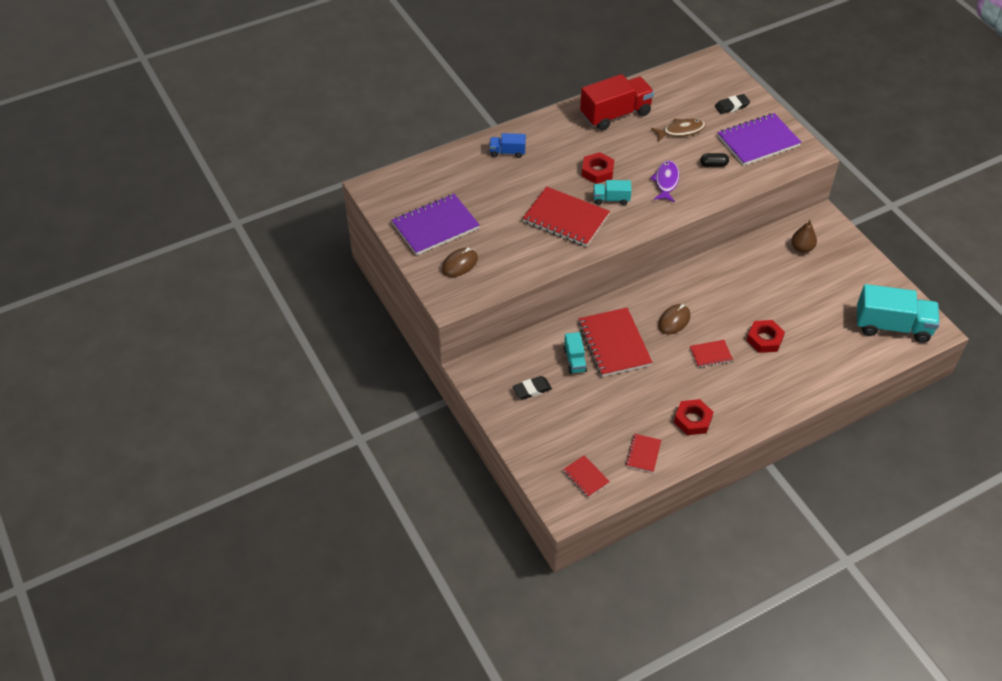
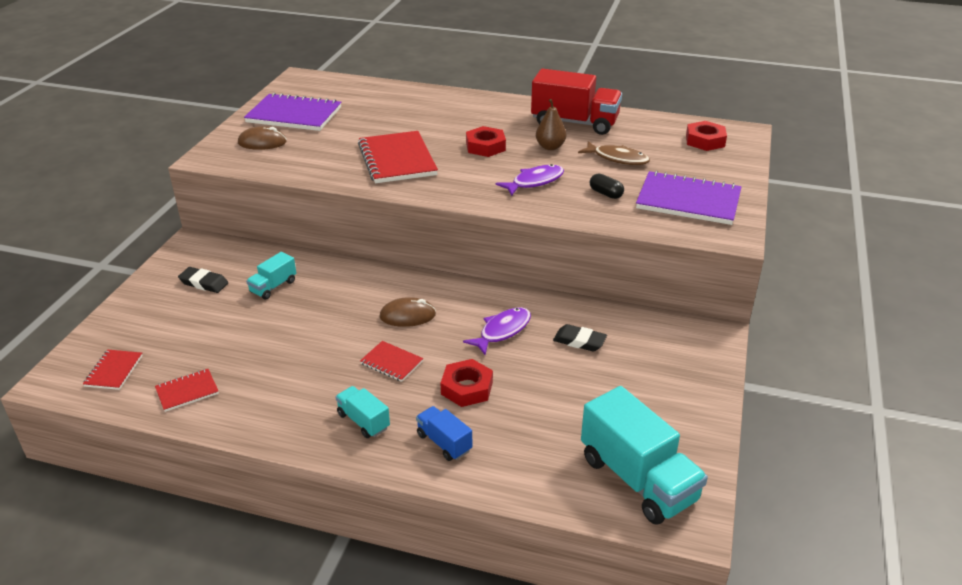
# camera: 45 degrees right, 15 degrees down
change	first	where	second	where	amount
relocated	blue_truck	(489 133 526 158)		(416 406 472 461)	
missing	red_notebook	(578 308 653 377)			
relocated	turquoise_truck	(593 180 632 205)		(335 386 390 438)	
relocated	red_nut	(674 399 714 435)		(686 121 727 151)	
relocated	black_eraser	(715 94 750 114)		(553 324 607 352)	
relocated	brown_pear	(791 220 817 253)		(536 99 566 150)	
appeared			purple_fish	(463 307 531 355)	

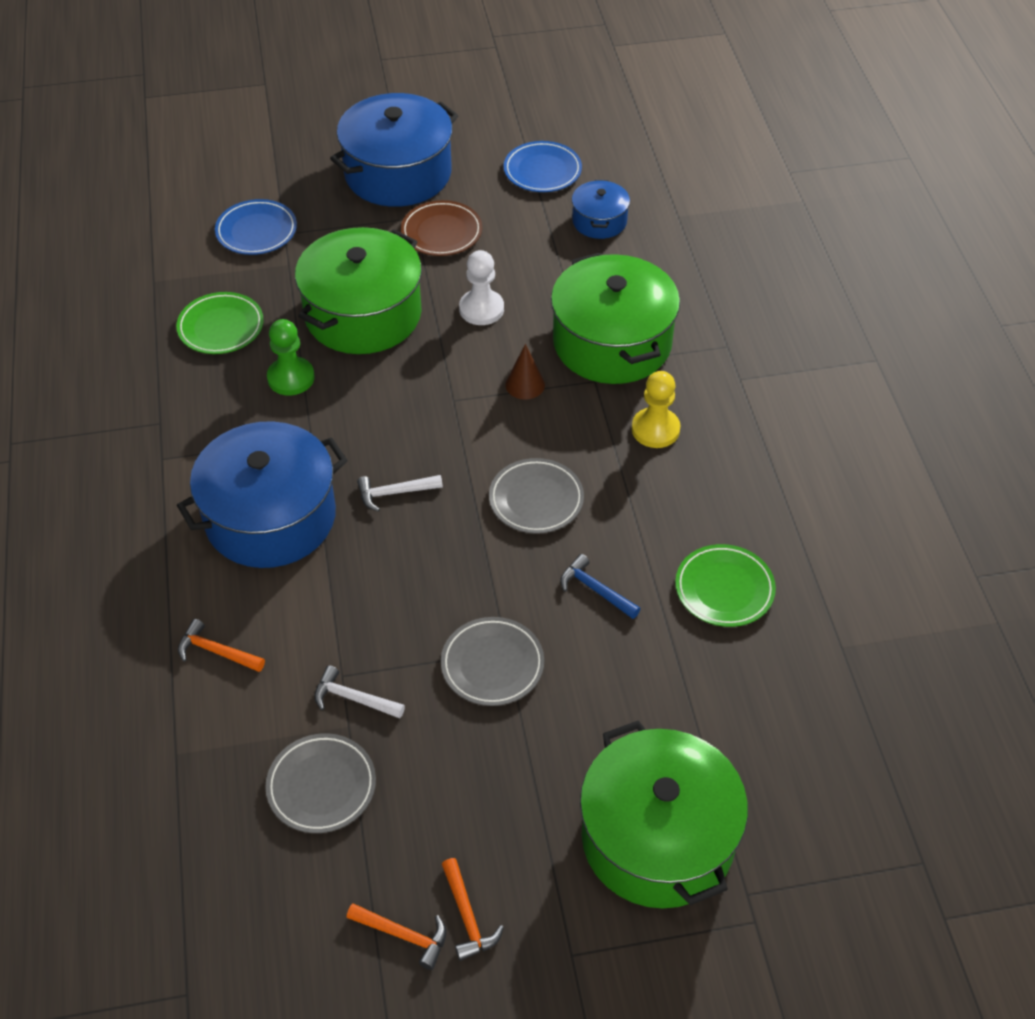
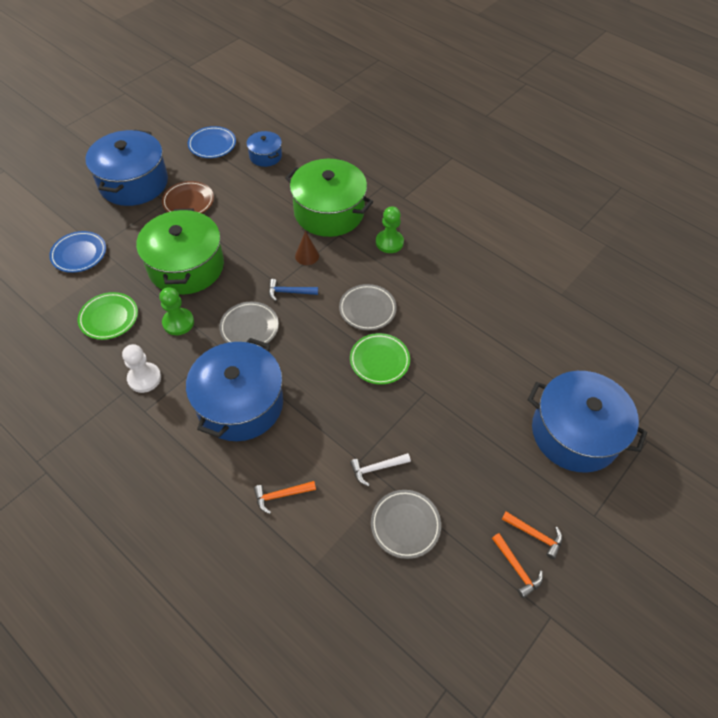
# camera: 40 degrees left, 5 degrees up
change	first	where	second	where	amount
spun	orange_hammer	(347 903 446 970)		(492 533 543 598)	75 degrees clockwise
missing	white_hammer	(357 475 443 512)			
relocated	grey_plate	(441 617 544 706)		(219 302 279 347)	
relocated	white_pawn	(459 250 504 325)		(122 344 161 393)	
relocated	blue_hammer	(561 554 640 619)		(269 279 318 301)	
colour	green_pot	(580 720 748 908)	blue_pot	(528 371 647 472)	
colour	yellow_pawn	(632 371 680 448)	green_pawn	(376 206 404 253)	
relocated	green_plate	(675 544 776 627)		(350 333 410 385)	

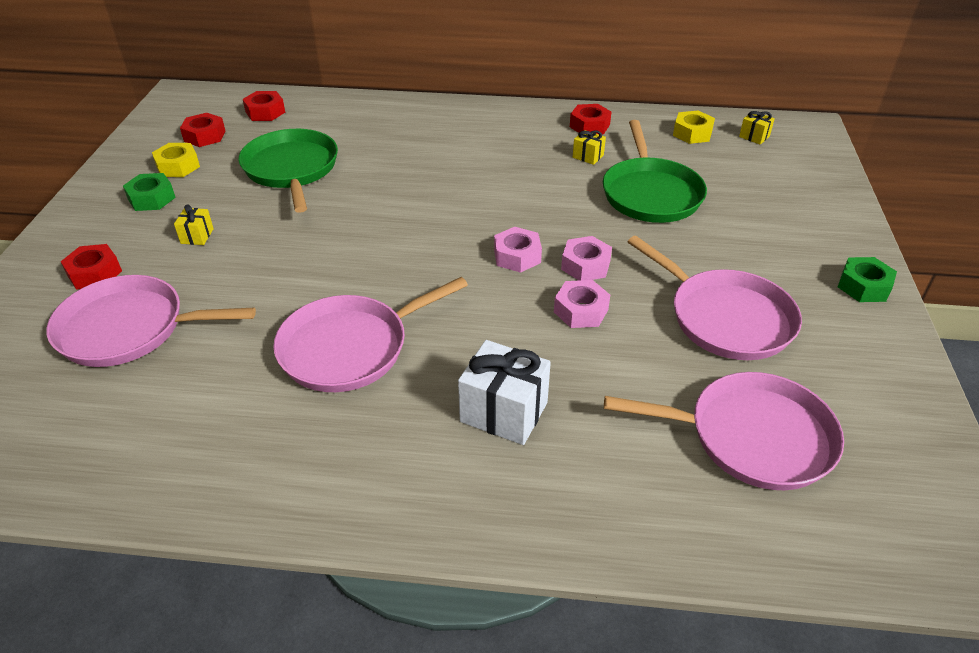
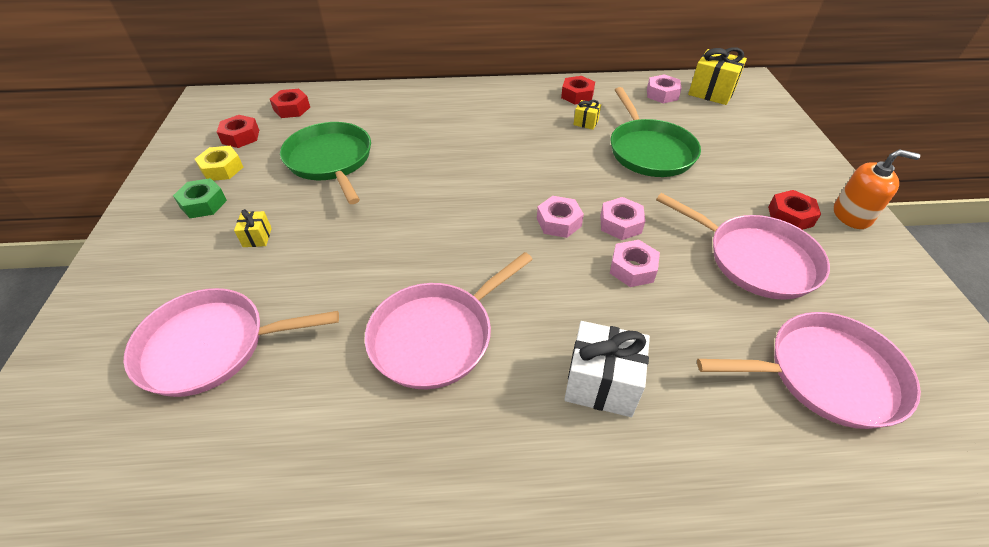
# camera: 10 degrees left, 5 degrees up
change	first	where	second	where	amount
relocated	red_nut	(61 244 122 290)		(768 190 821 230)	
colour	yellow_nut	(673 110 715 144)	pink_nut	(647 74 682 103)	
size	yellow_gift	(739 111 775 145)		(688 47 747 105)	x1.98
exchanged	green_nut	(838 257 897 302)	orange_soap_dispenser	(834 149 920 229)	

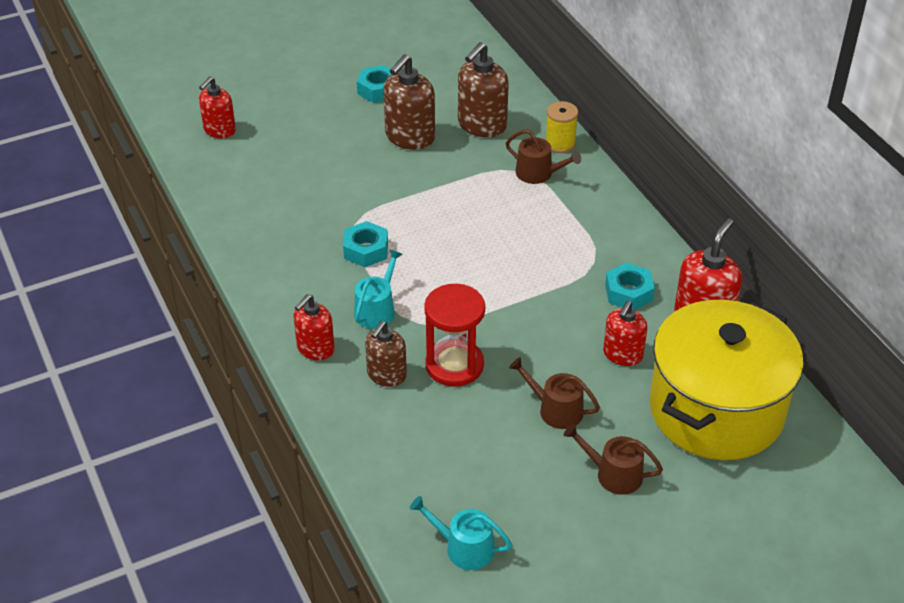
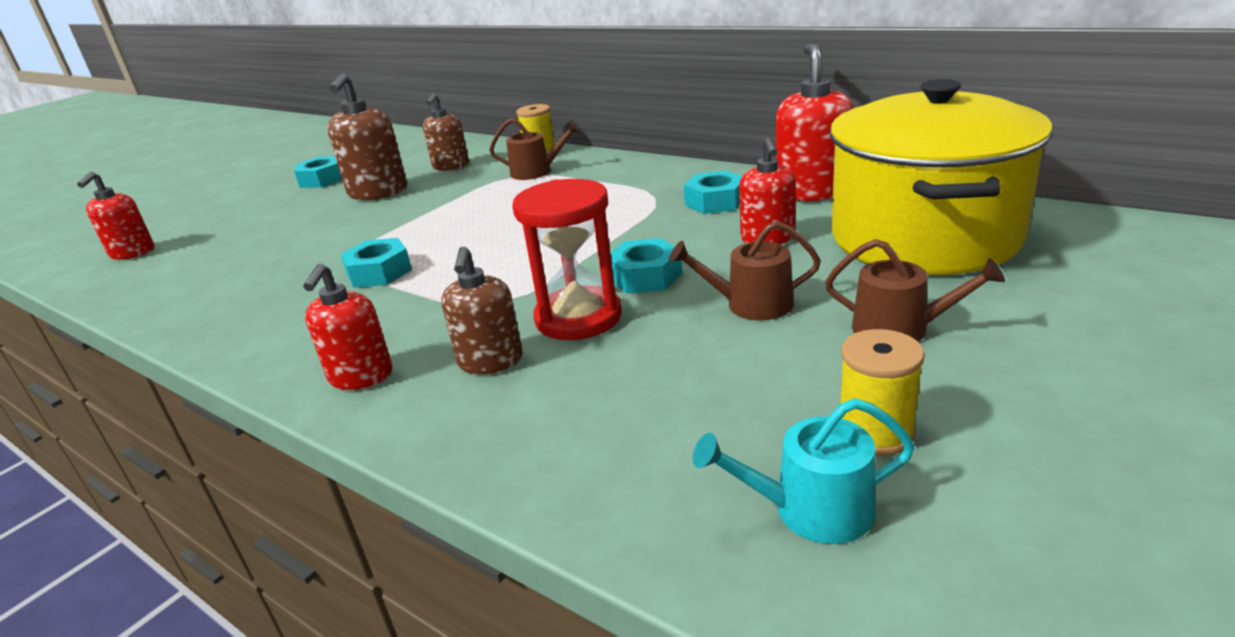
# camera: 25 degrees left, 15 degrees down
change	first	where	second	where	amount
missing	turquoise_watering_can	(354 249 402 329)			
size	brown_soap_dispenser	(458 42 509 138)		(423 93 469 171)	x0.66
spun	brown_watering_can	(564 424 663 495)		(825 239 1005 341)	150 degrees counterclockwise
appeared			turquoise_nut	(610 238 682 294)	
appeared			yellow_spool	(840 329 925 456)	

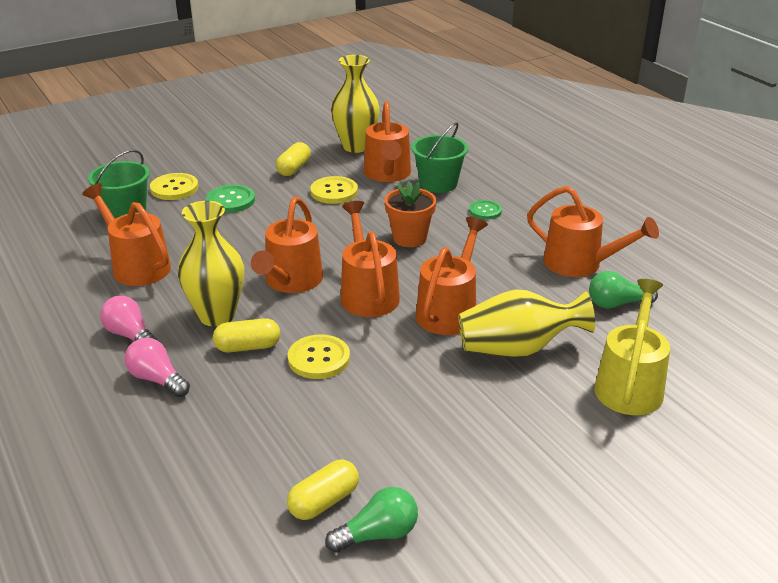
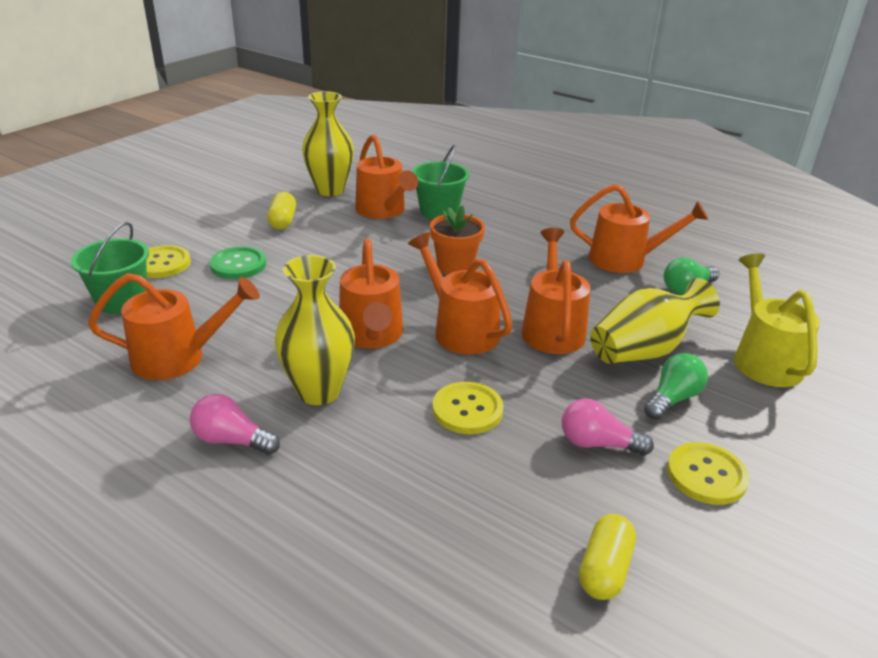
# camera: 25 degrees left, 0 degrees up
change	first	where	second	where	amount
spun	orange_watering_can	(82 183 171 286)		(88 273 260 380)	150 degrees clockwise
relocated	pink_light_bulb	(125 338 190 397)		(562 399 654 456)	
missing	yellow_capsule	(213 318 280 353)			
relocated	yellow_button	(310 176 358 204)		(667 442 749 505)	
relocated	green_light_bulb	(325 487 418 553)		(644 353 708 420)	
missing	green_button	(469 200 502 220)			

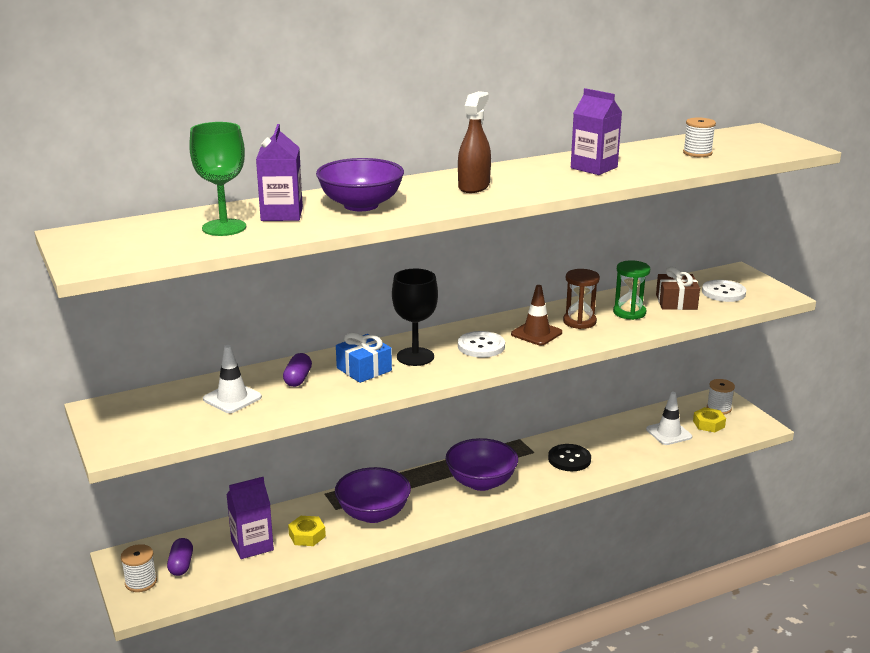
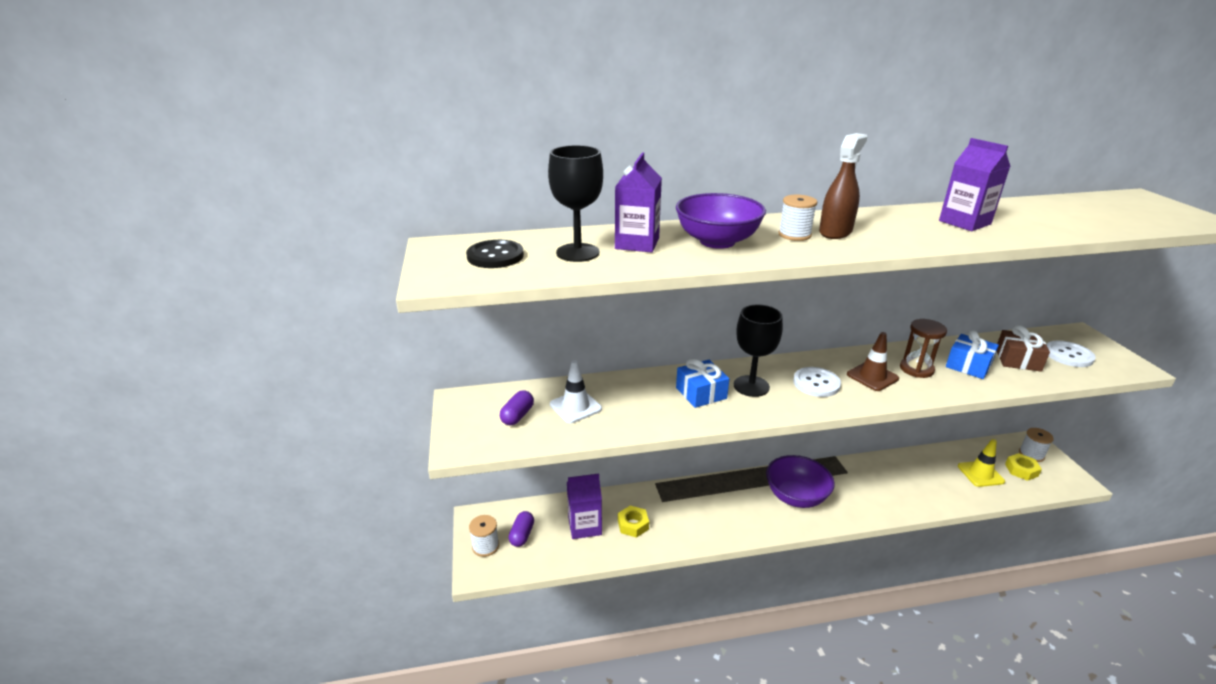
# camera: 15 degrees right, 5 degrees up
change	first	where	second	where	amount
colour	green_goblet	(189 122 246 236)	black_goblet	(548 145 603 262)	
relocated	purple_capsule	(283 353 312 387)		(500 390 534 425)	
missing	purple_bowl	(335 467 411 523)			
relocated	black_button	(548 444 591 471)		(466 240 524 268)	
exchanged	green_hourglass	(613 260 650 320)	blue_gift	(946 330 999 379)	
colour	white_traffic_cone	(646 392 692 445)	yellow_traffic_cone	(958 439 1005 487)	
relocated	white_spool	(683 117 716 157)		(778 195 817 241)	

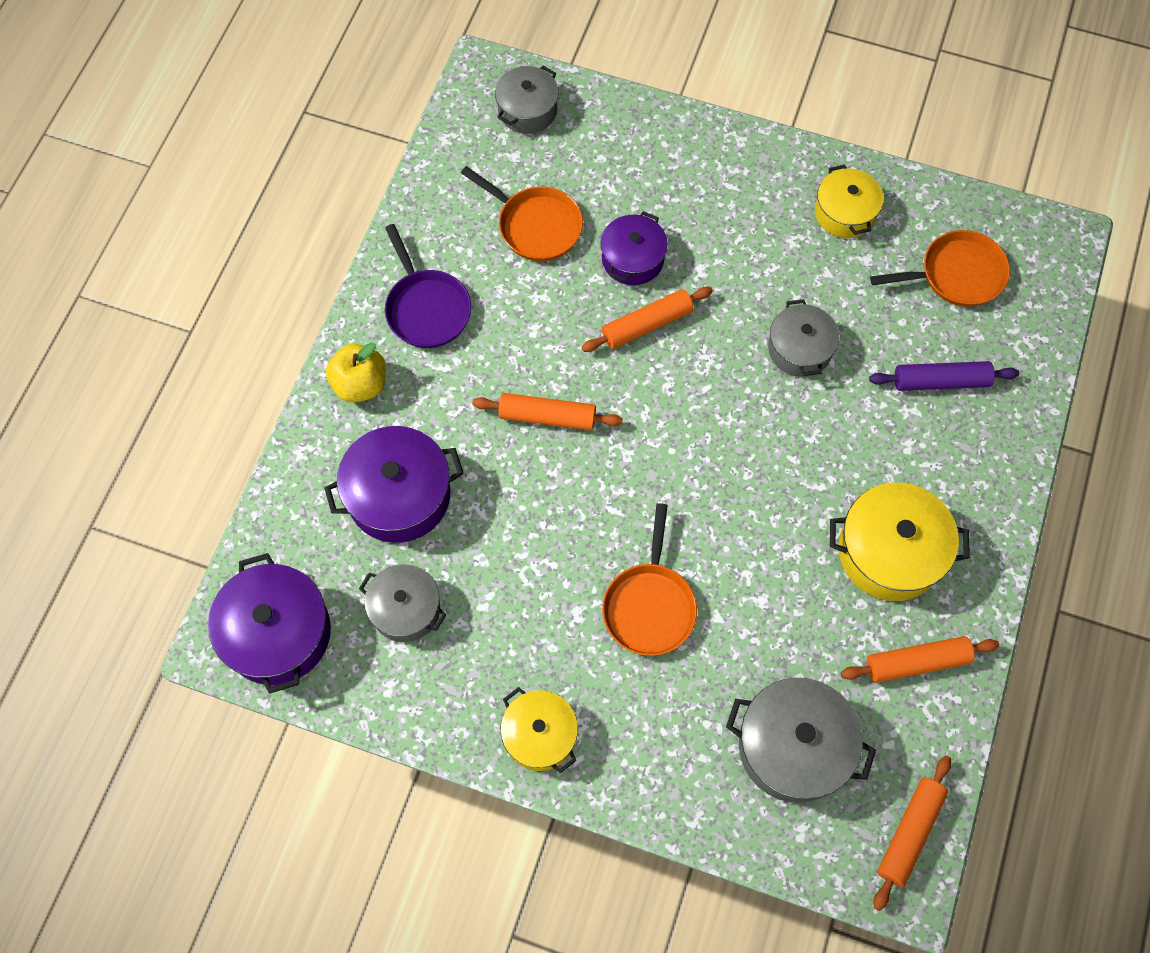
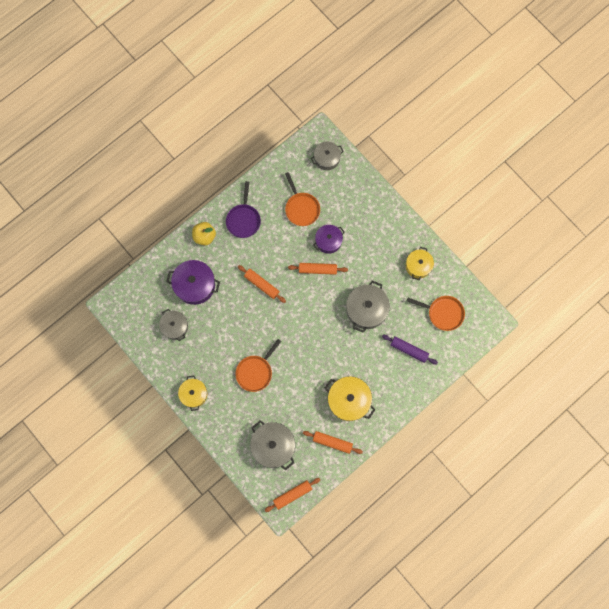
# camera: 30 degrees right, 10 degrees up
change	first	where	second	where	amount
missing	purple_pot	(208 553 331 694)			
size	grey_pot	(768 299 839 377)		(346 281 390 333)	x1.54

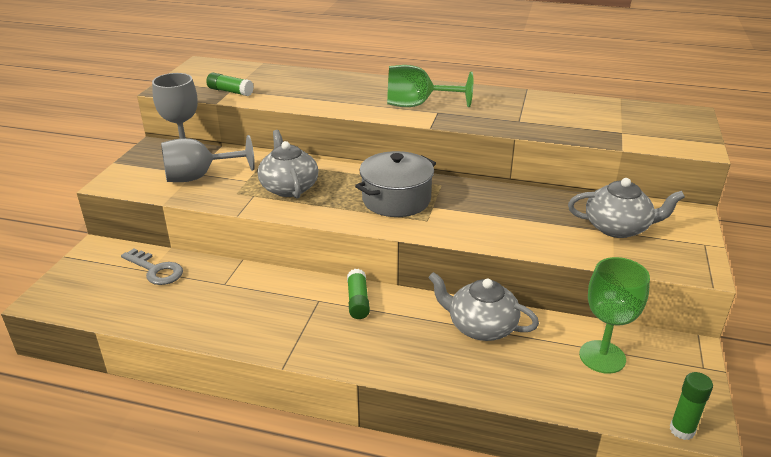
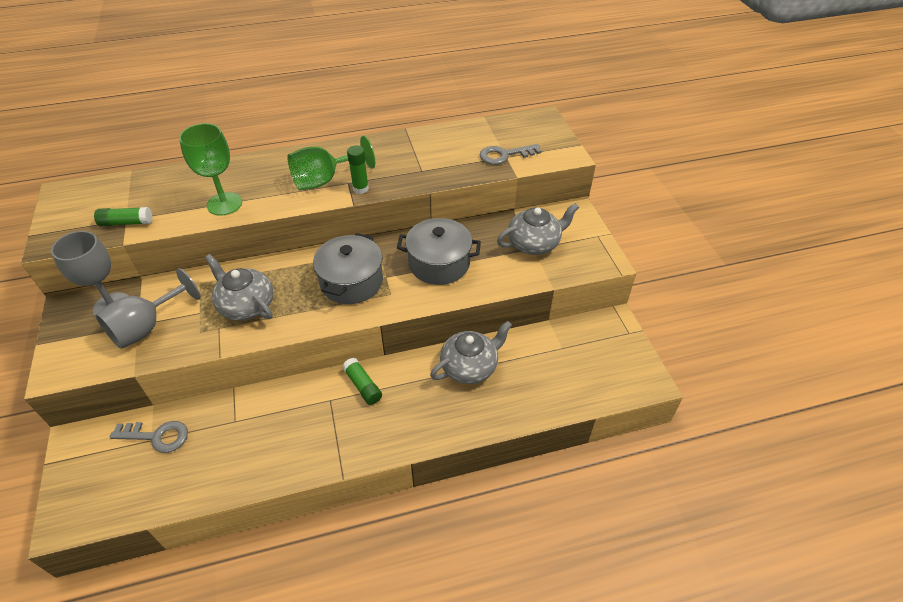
# camera: 30 degrees left, 15 degrees up
change	first	where	second	where	amount
spun	grey_teapot	(428 272 539 341)		(430 321 512 384)	150 degrees clockwise
relocated	green_goblet	(579 257 650 374)		(179 123 242 216)	
relocated	green_glue_stick	(670 372 713 440)		(347 146 369 194)	
appeared			grey_pot	(397 218 481 285)	
appeared			grey_key	(480 144 542 165)	

